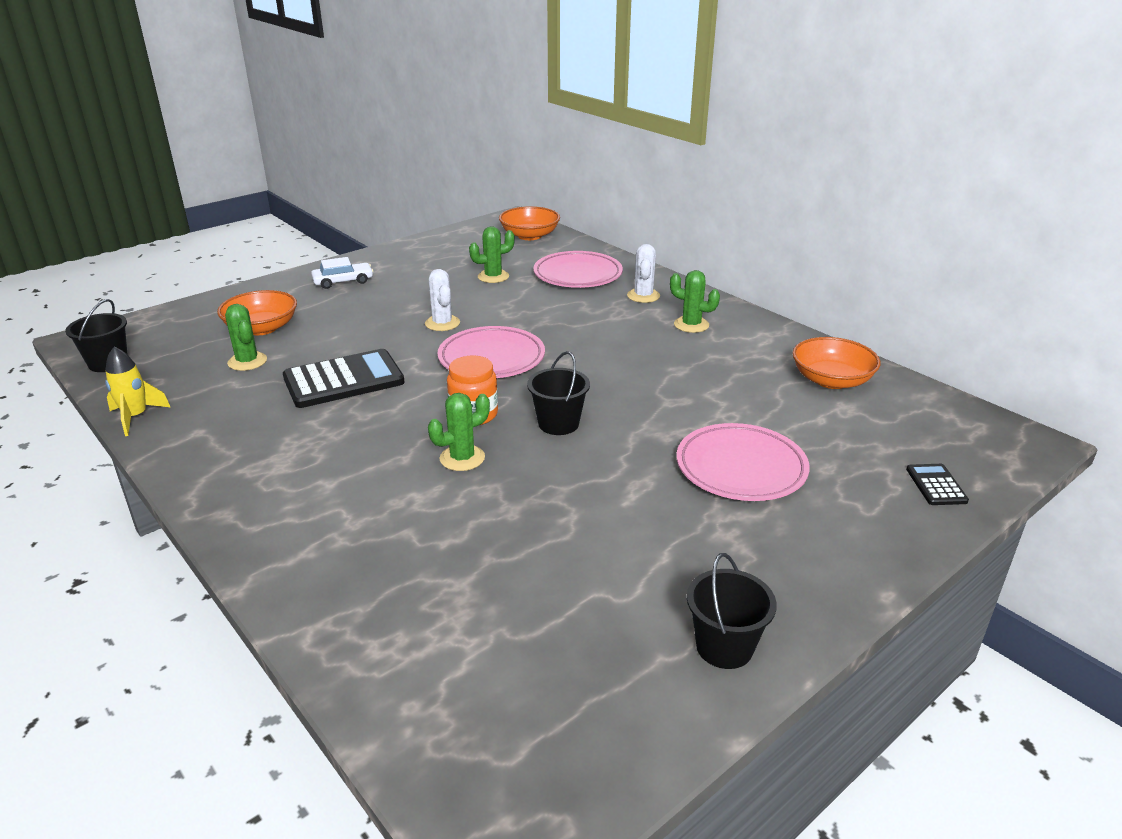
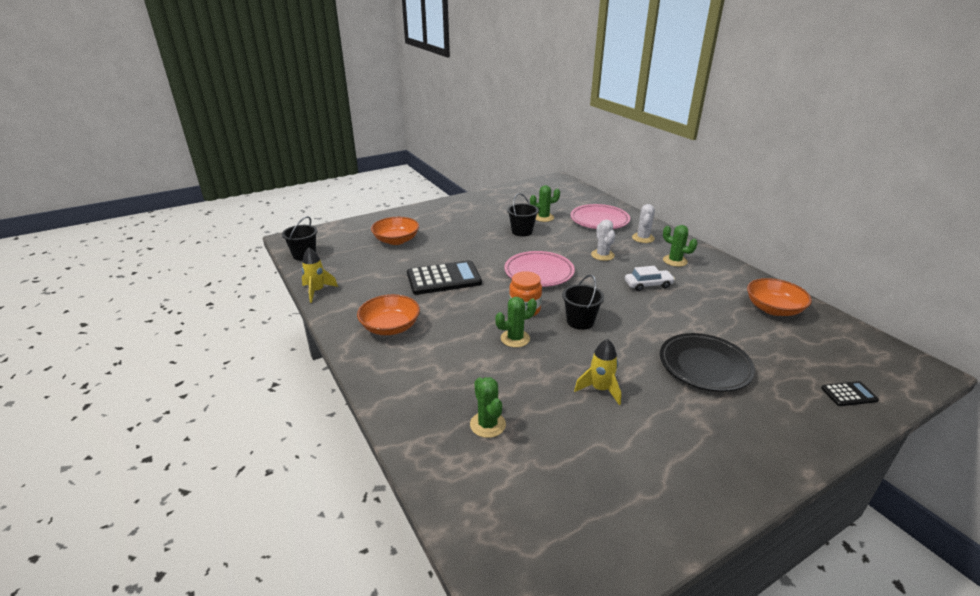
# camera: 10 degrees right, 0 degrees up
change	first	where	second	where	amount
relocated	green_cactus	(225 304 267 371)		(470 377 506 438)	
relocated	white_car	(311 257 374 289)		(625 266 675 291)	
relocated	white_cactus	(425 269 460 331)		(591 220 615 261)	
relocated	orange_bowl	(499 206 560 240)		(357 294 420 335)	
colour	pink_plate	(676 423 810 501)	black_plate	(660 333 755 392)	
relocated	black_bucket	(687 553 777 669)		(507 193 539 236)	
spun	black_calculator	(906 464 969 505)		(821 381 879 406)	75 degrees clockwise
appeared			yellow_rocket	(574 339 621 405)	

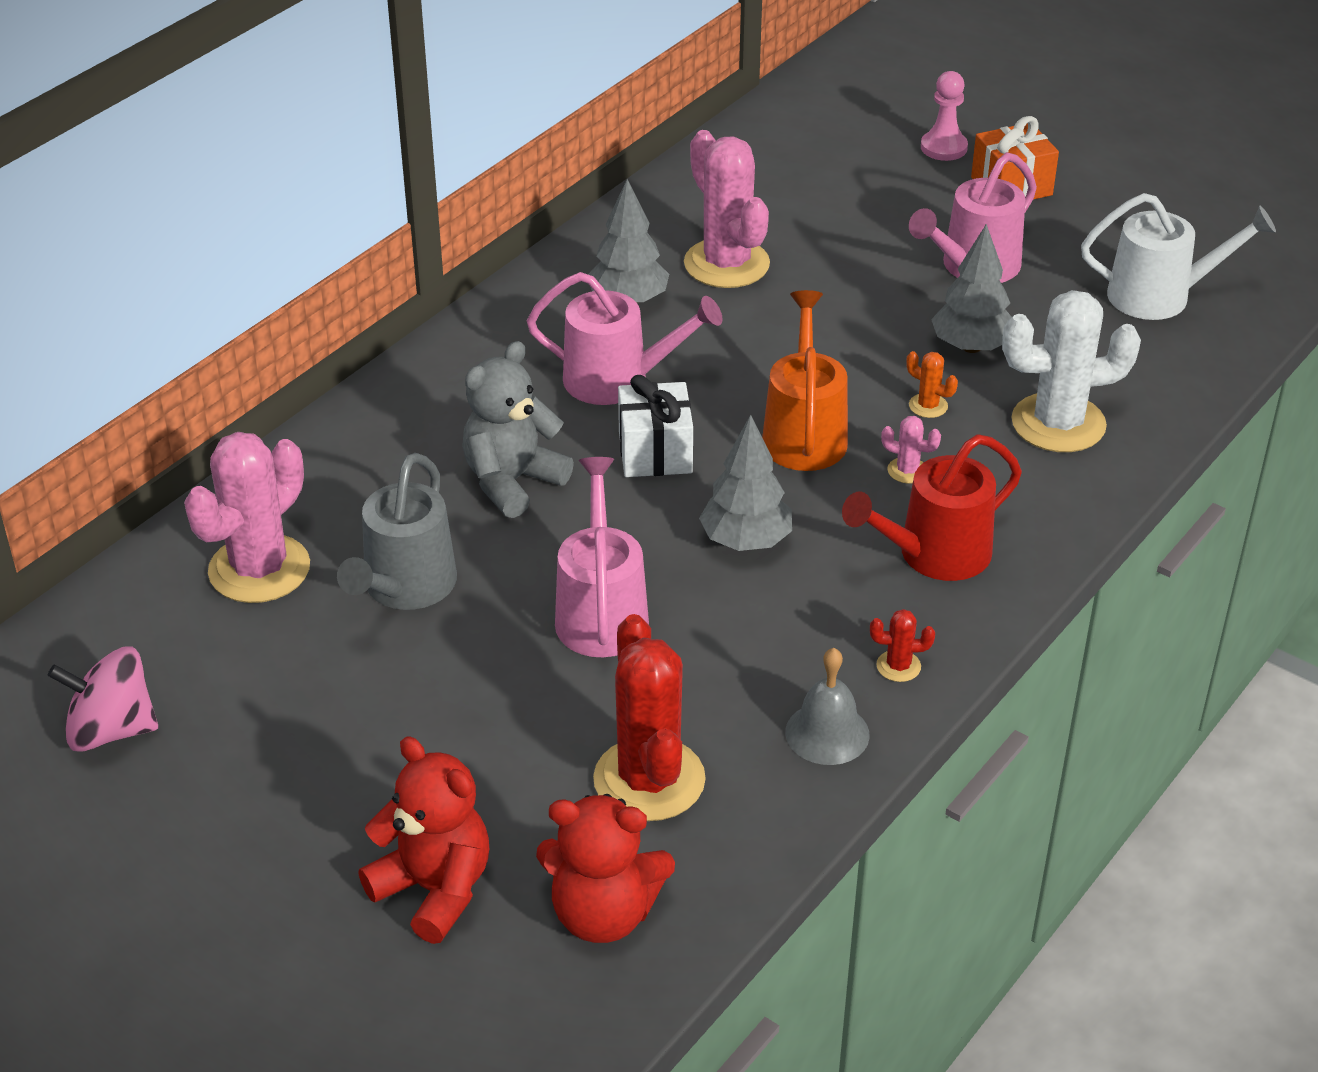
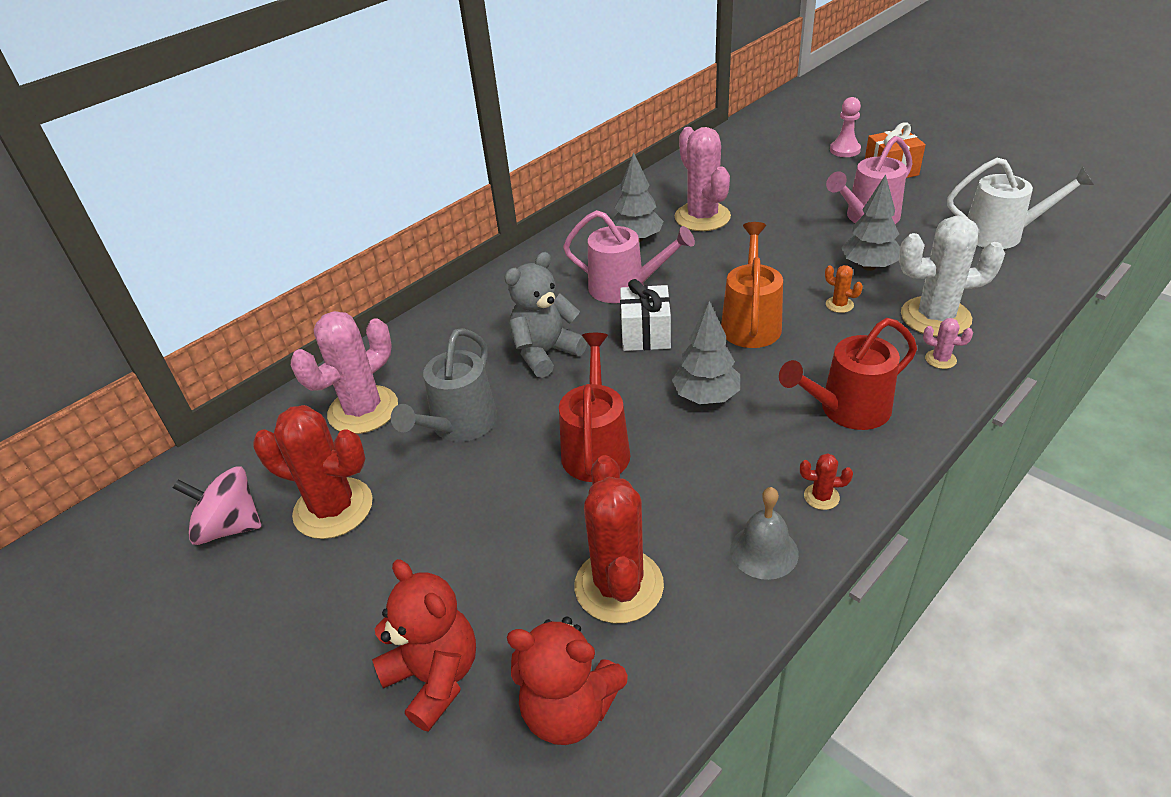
# camera: 10 degrees right, 0 degrees up
change	first	where	second	where	amount
colour	pink_watering_can	(555 457 649 657)	red_watering_can	(559 333 630 482)	
relocated	pink_cactus	(881 416 941 483)		(923 318 973 369)	
appeared			red_cactus	(253 405 373 539)	

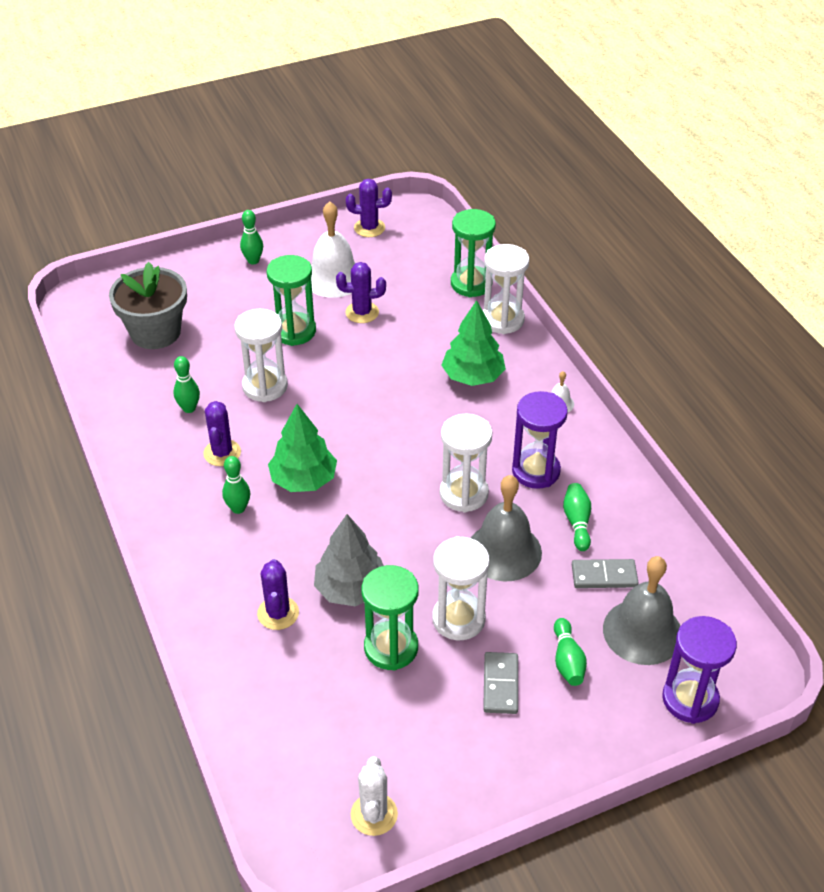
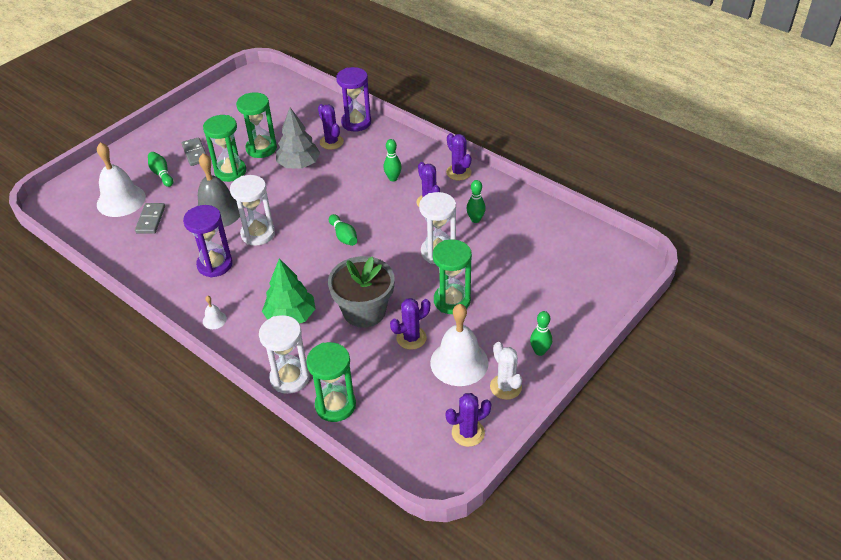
# camera: 155 degrees right, 0 degrees up
change	first	where	second	where	amount
relocated	grey_flower_pot	(109 262 187 349)		(328 256 395 328)	
missing	green_tree	(268 404 337 492)			
relocated	white_cactus	(351 756 398 836)		(490 342 522 400)	
colour	white_hourglass	(432 536 490 640)	green_hourglass	(203 115 246 182)	
relocated	green_bowling_pin	(563 483 591 551)		(329 214 357 246)	
spun	grey_domino	(572 559 638 588)		(135 203 165 234)	60 degrees counterclockwise
colour	grey_bell	(603 556 680 665)	white_bell	(97 142 146 217)	
relocated	purple_hourglass	(662 616 737 724)		(336 67 371 132)	
appeared			purple_cactus	(446 133 471 181)	

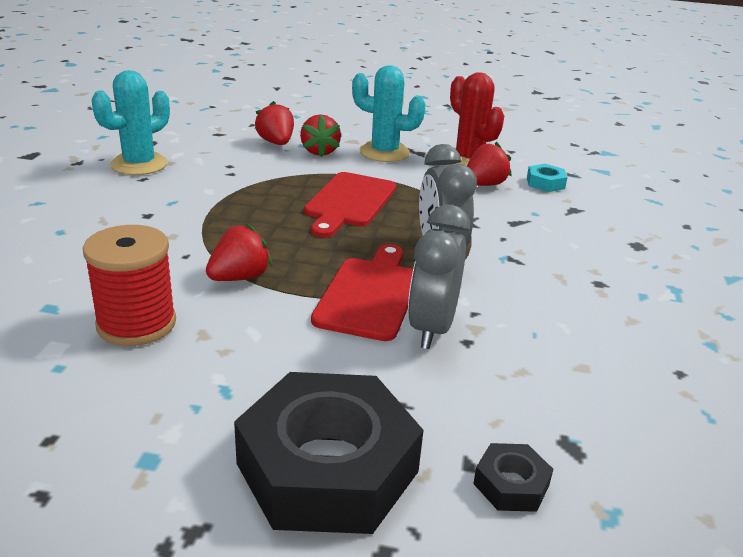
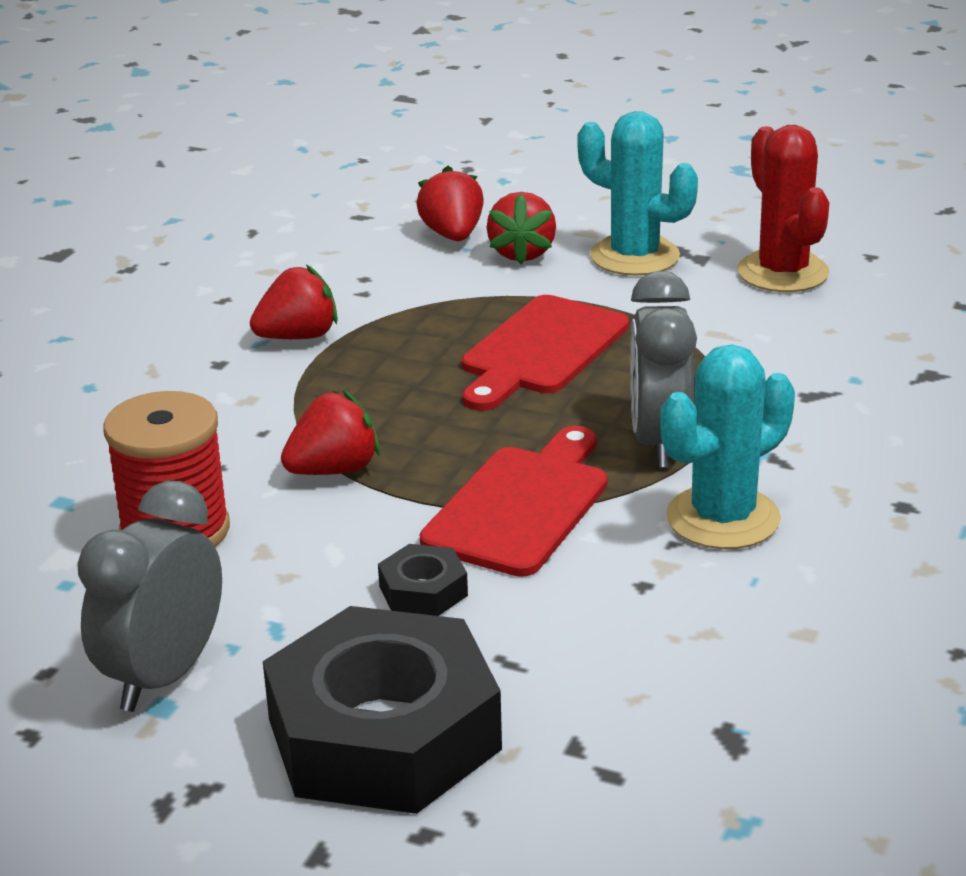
# camera: 15 degrees right, 0 degrees up
change	first	where	second	where	amount
relocated	turquoise_cactus	(92 70 170 175)		(660 344 795 549)	
relocated	grey_clock	(408 205 470 349)		(77 481 222 712)	
relocated	red_strawberry	(467 142 512 186)		(250 265 338 339)	
relocated	black_nut	(473 443 553 512)		(378 544 468 616)	
missing	turquoise_nut	(527 164 568 192)			

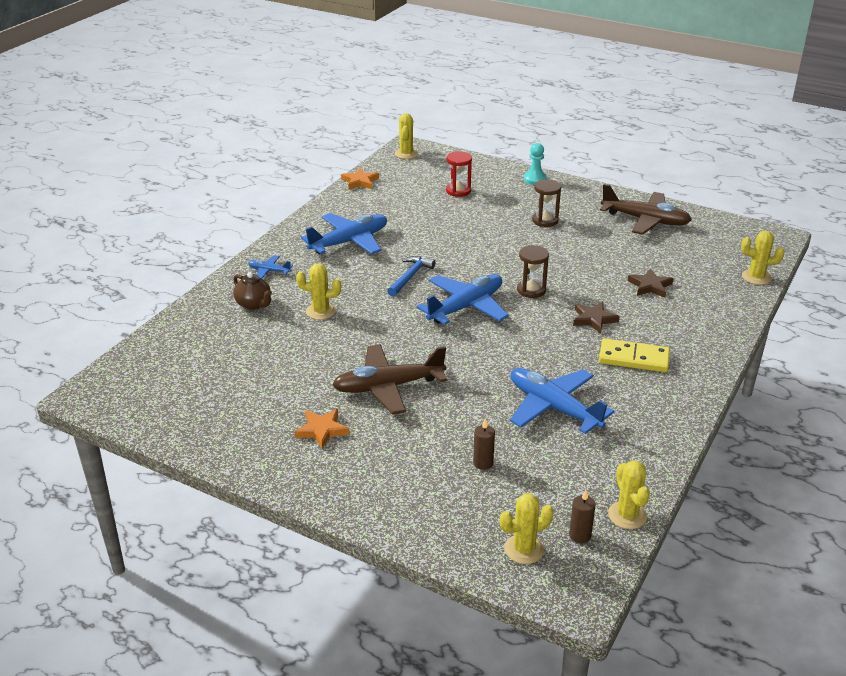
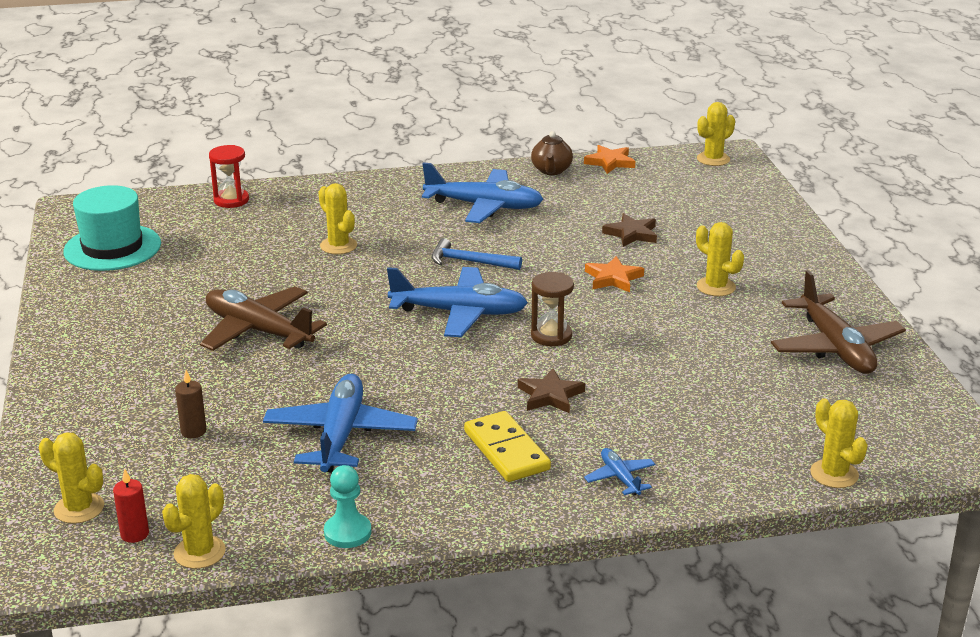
# camera: 50 degrees right, 5 degrees down
change	first	where	second	where	amount
relocated	brown_teapot	(233 272 272 310)		(531 131 573 175)	
relocated	blue_plane	(248 255 293 278)		(584 448 655 496)	
relocated	orange_star	(294 409 349 449)		(585 256 644 292)	
spun	blue_hammer	(387 256 435 297)		(432 238 522 270)	150 degrees counterclockwise
relocated	red_hourglass	(446 151 472 197)		(209 145 249 208)	
relocated	turquoise_pawn	(524 143 547 185)		(324 465 371 548)	
exchanged	brown_hourglass	(532 179 561 227)	yellow_cactus	(696 222 744 296)	
colour	brown_candle	(569 490 595 543)	red_candle	(113 468 149 543)	
relocated	brown_star	(628 268 674 298)		(602 213 657 247)	
appeared			turquoise_hat	(63 185 161 271)	

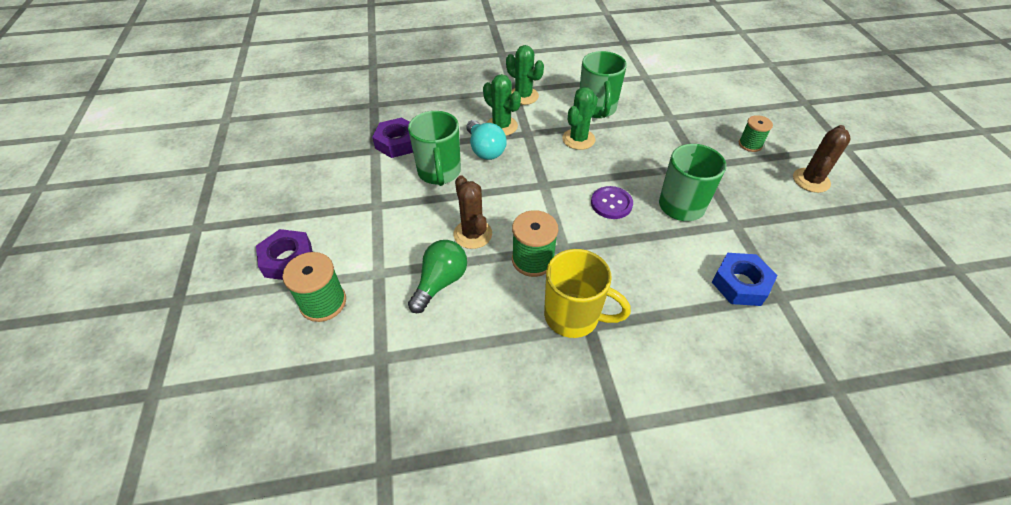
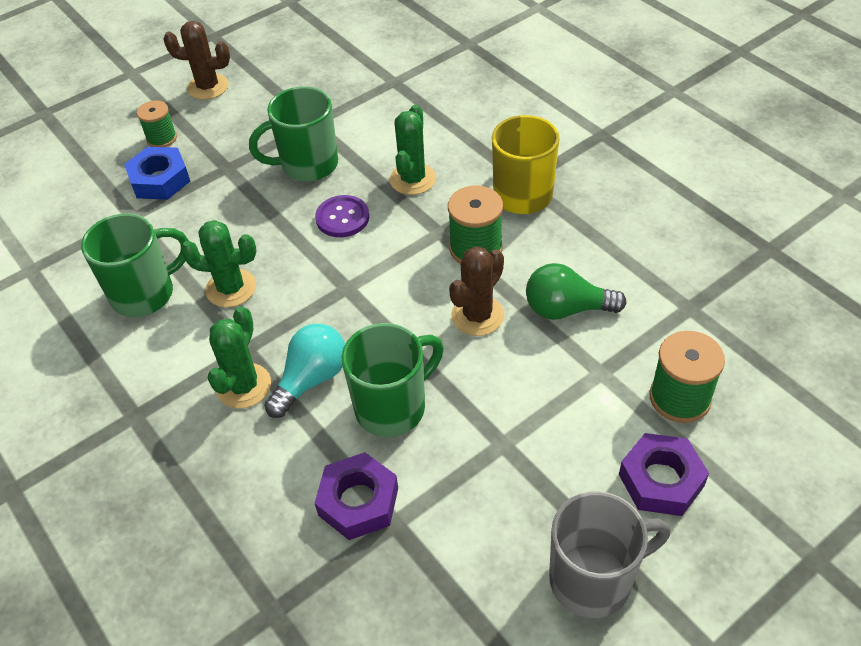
# camera: 115 degrees left, 0 degrees up
change	first	where	second	where	amount
relocated	green_cactus	(506 45 544 105)		(390 105 436 195)	
relocated	blue_nut	(712 253 778 306)		(124 147 190 200)	
appeared			grey_mug	(549 491 671 618)	

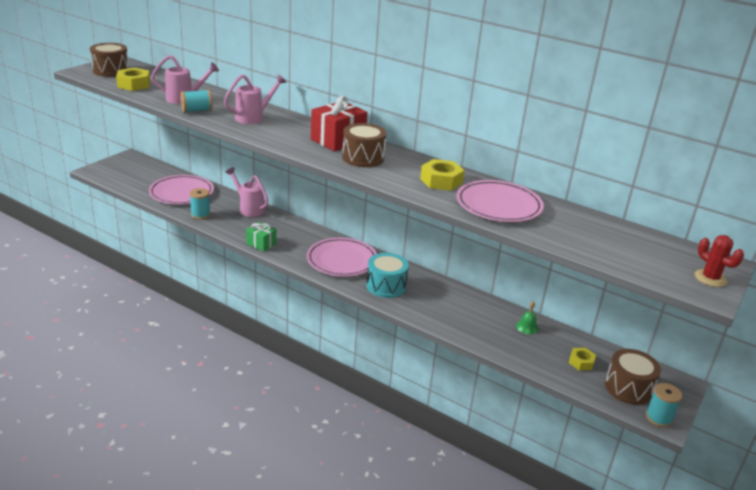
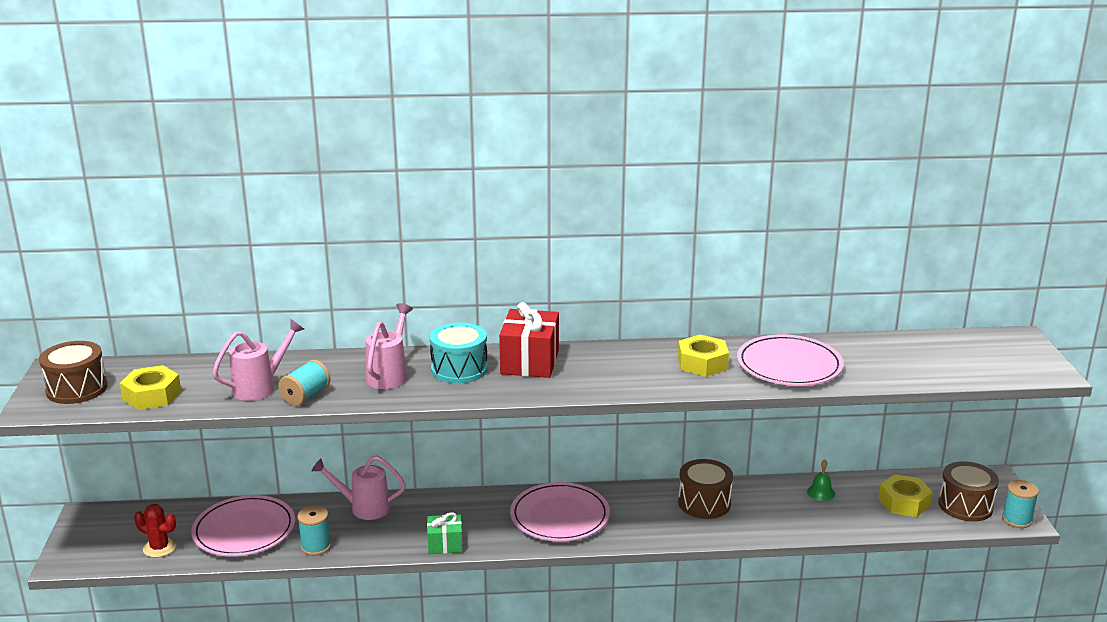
# camera: 35 degrees left, 5 degrees down
change	first	where	second	where	amount
relocated	brown_drum	(342 123 386 167)		(678 459 733 519)	
relocated	turquoise_drum	(366 253 409 298)		(430 322 488 383)	
size	yellow_nut	(569 348 596 370)		(878 474 933 517)	x1.61
relocated	red_cactus	(695 235 744 287)		(134 504 176 558)	

